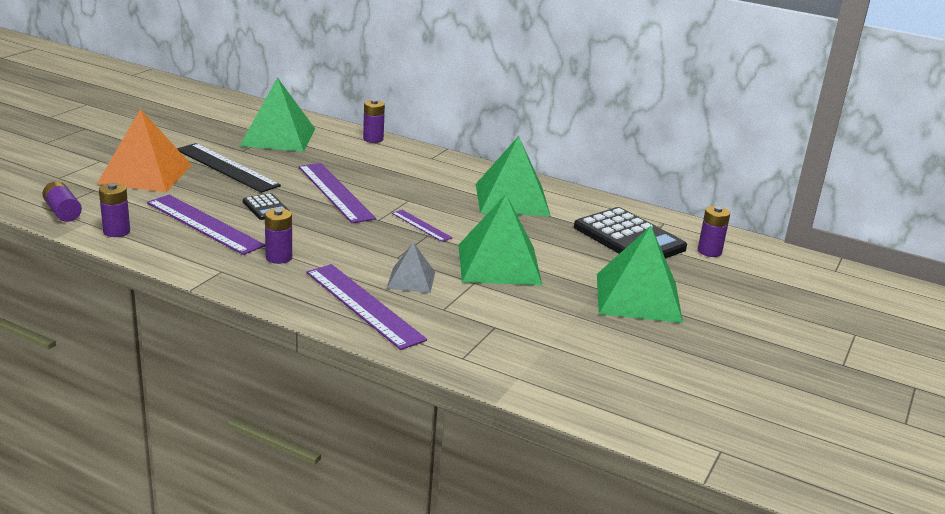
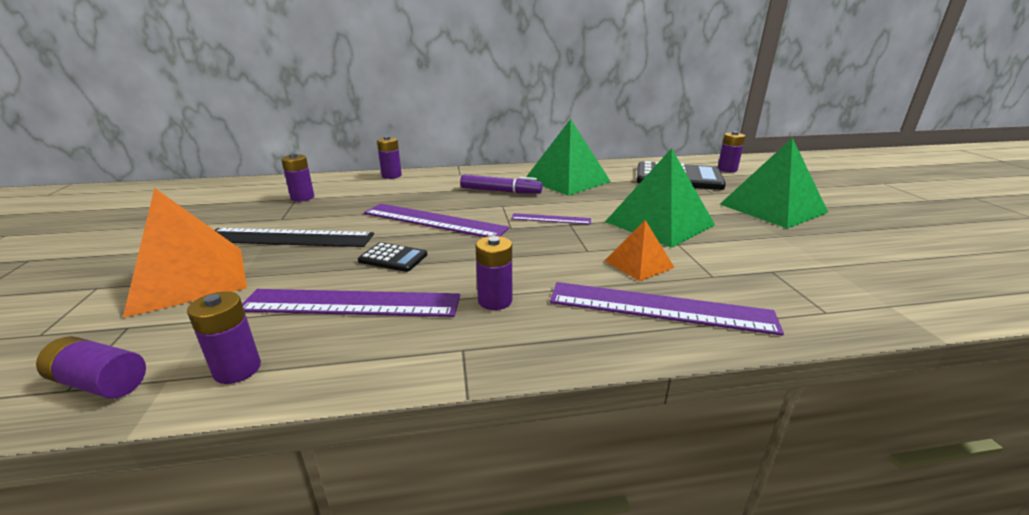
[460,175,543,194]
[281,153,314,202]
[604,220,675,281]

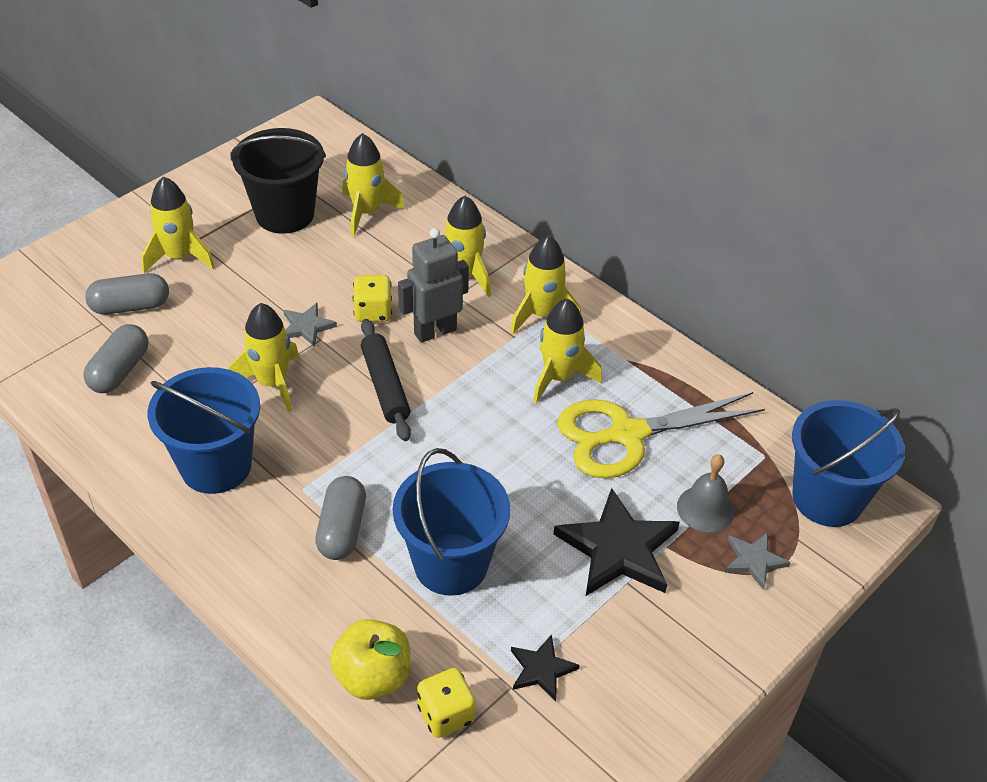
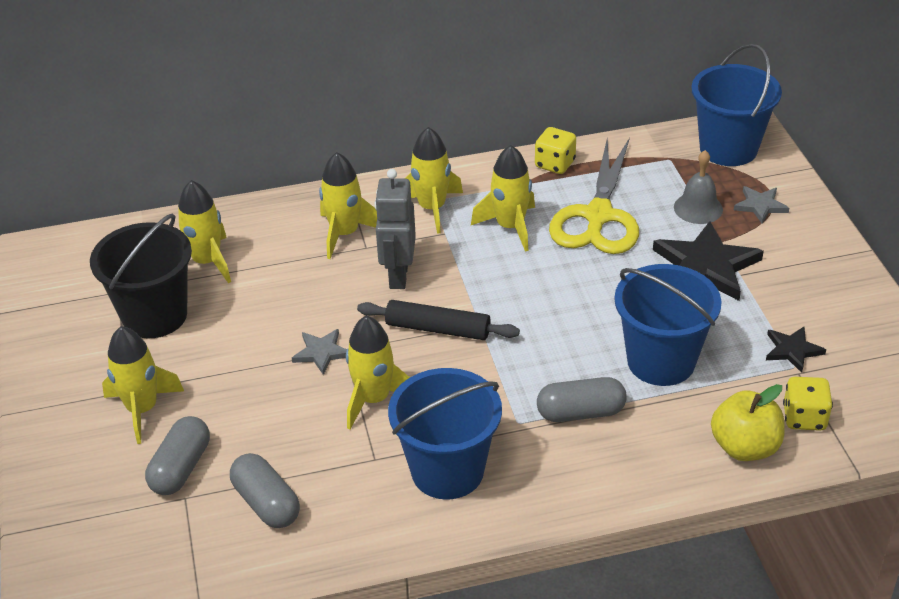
[535,127,576,174]
[537,377,627,422]

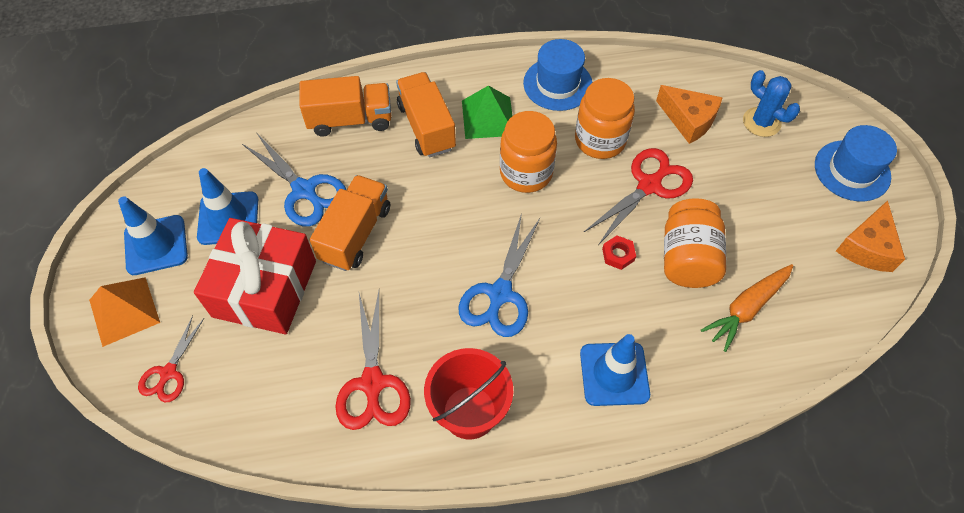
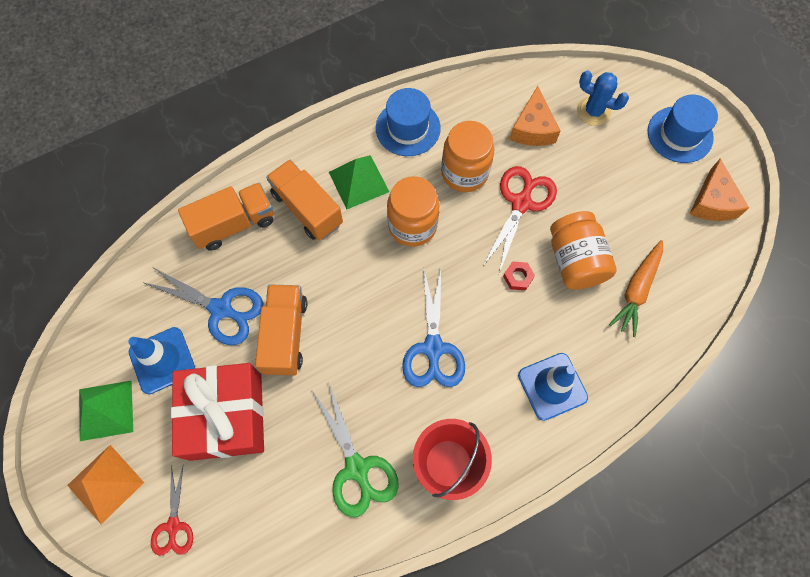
[79,380,133,441]
[312,381,399,517]
[510,86,561,146]

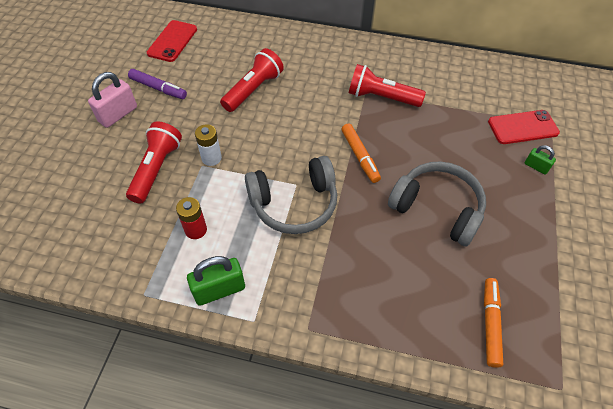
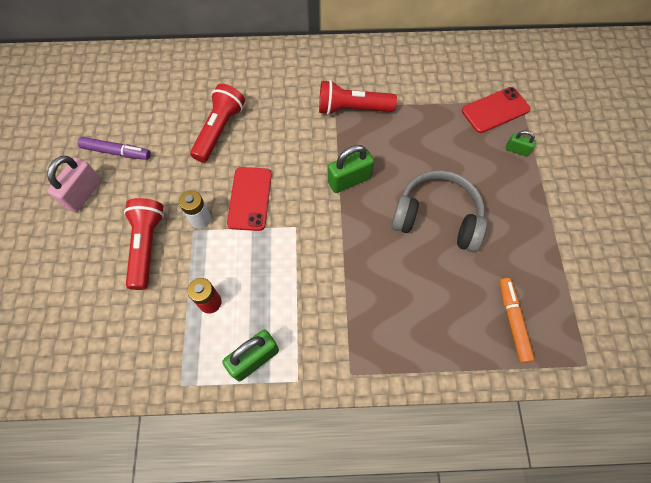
[245,156,337,234] (first image)
[227,167,272,231]
[328,145,374,193]

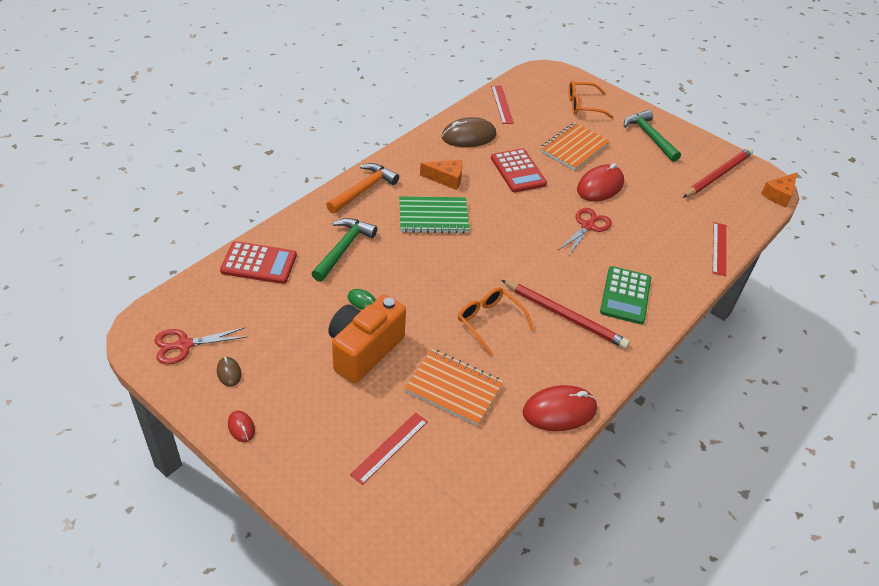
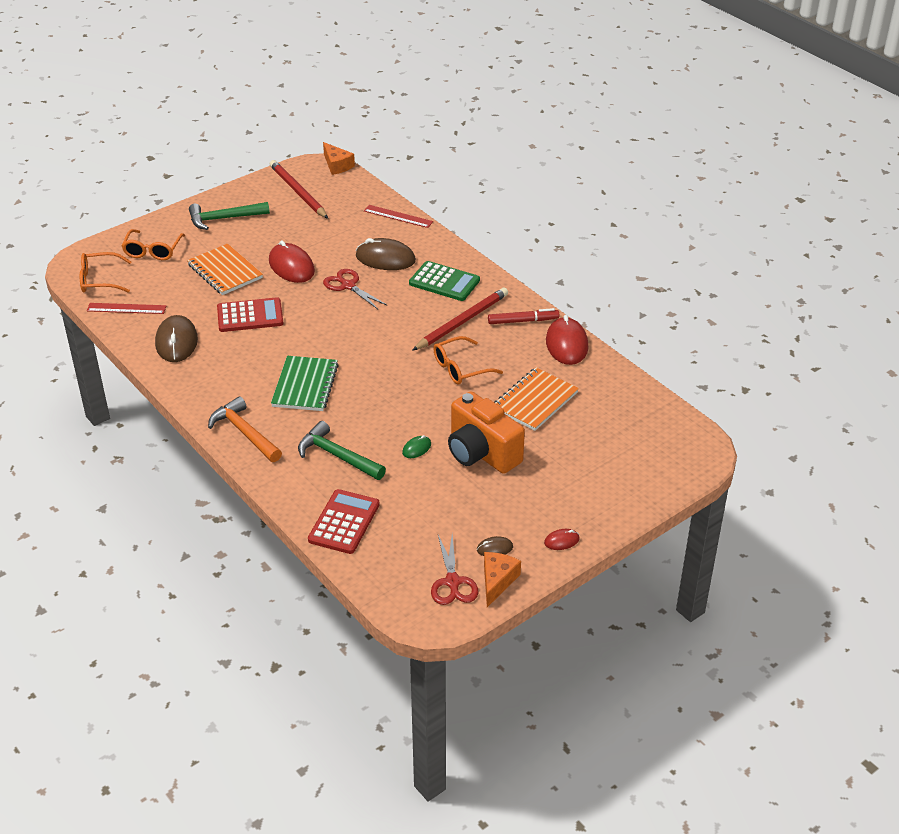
[350,413,428,485] (first image)
[80,252,131,293]
[356,238,416,270]
[488,308,559,324]
[484,552,521,607]

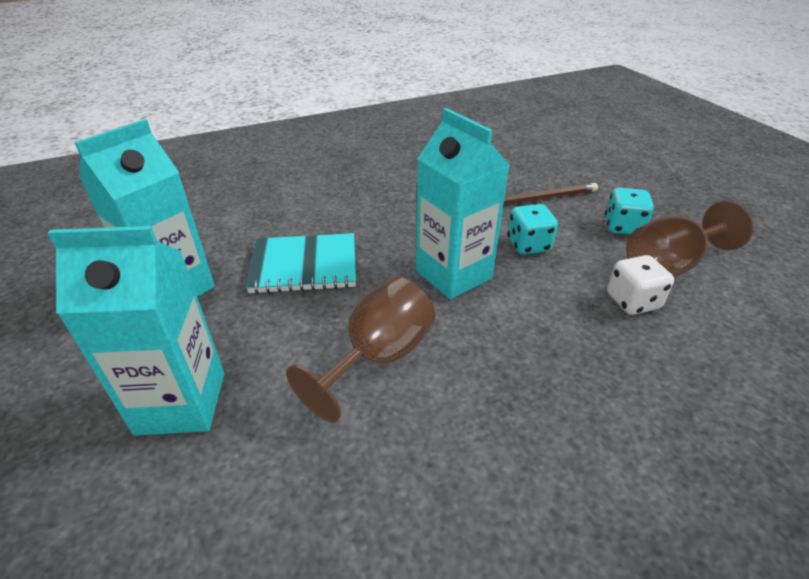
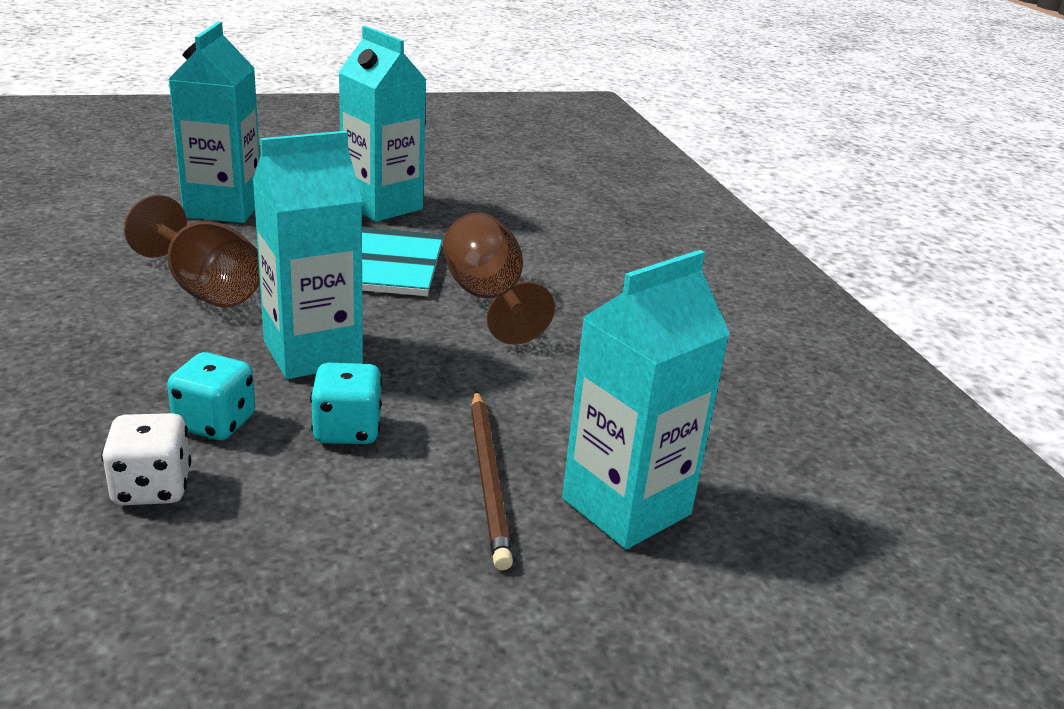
[562,250,730,549]
[167,352,255,440]
[443,213,555,345]

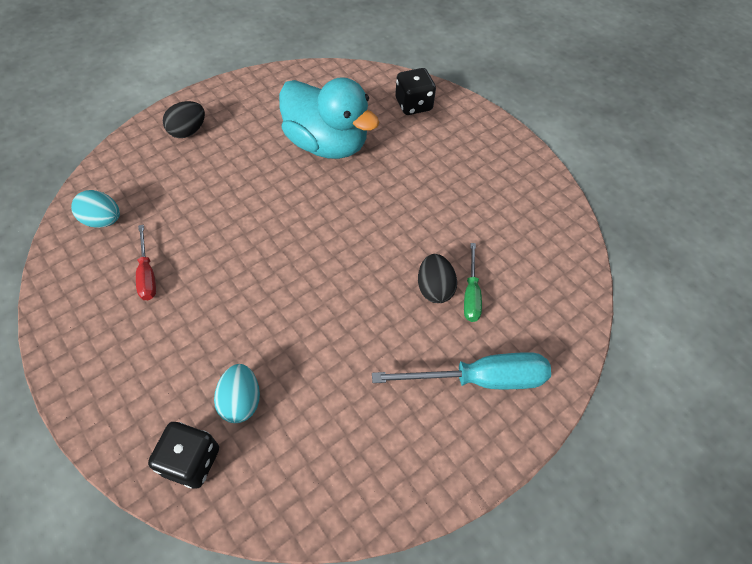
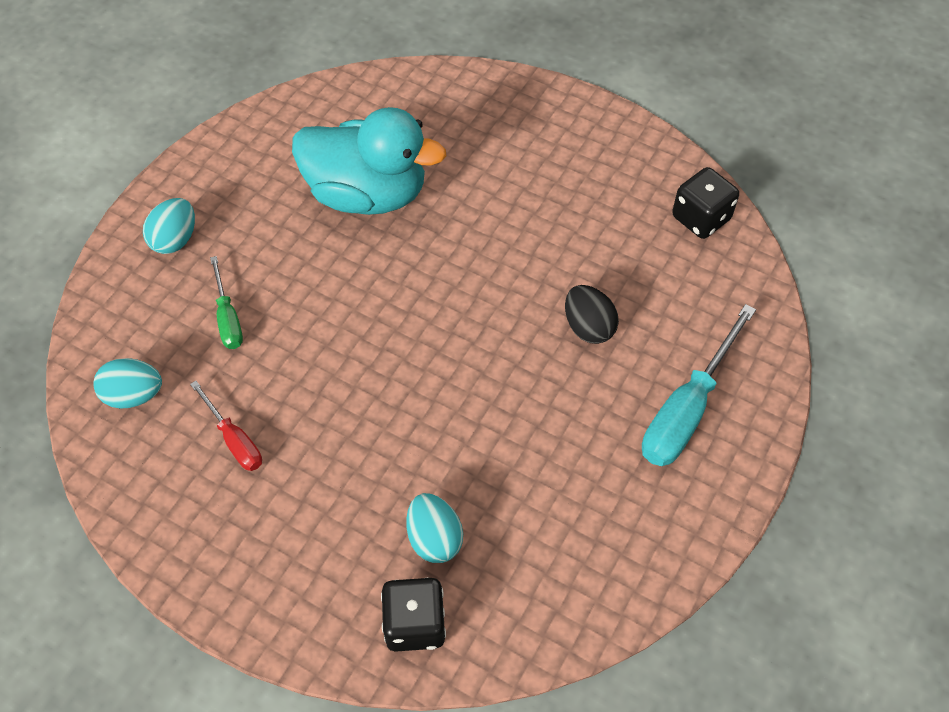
[672,167,739,239]
[210,256,243,349]
[143,198,195,254]
[642,304,756,466]

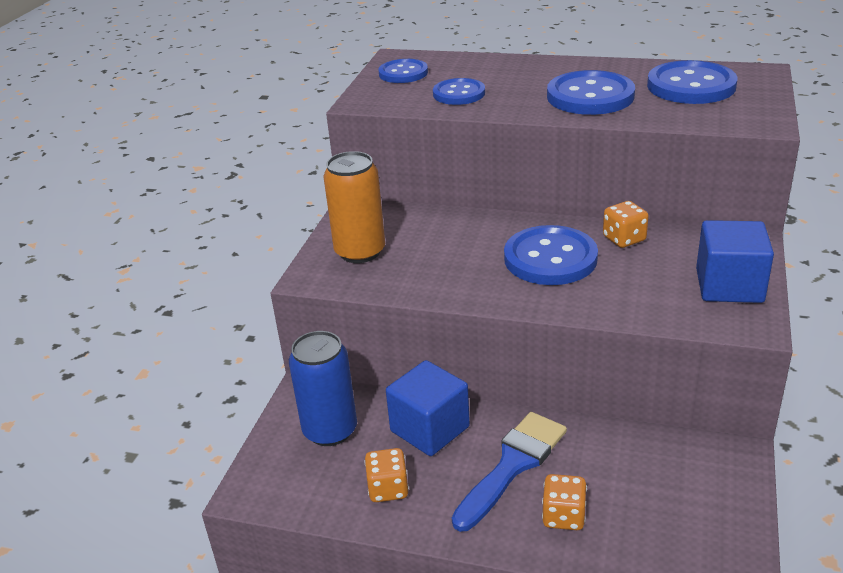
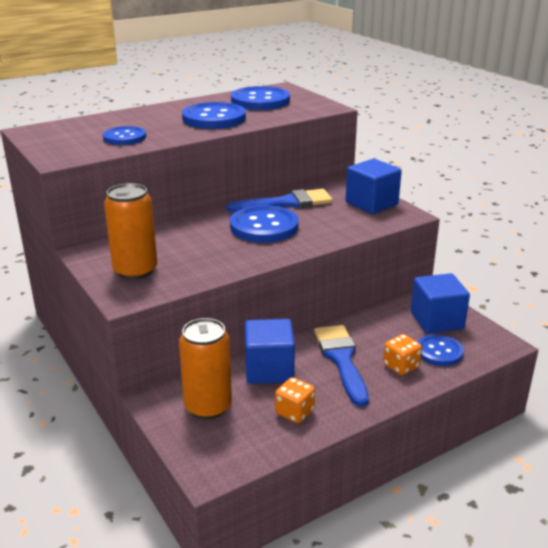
[411,273,470,333]
[418,334,464,366]
[226,189,333,212]
[179,318,232,419]

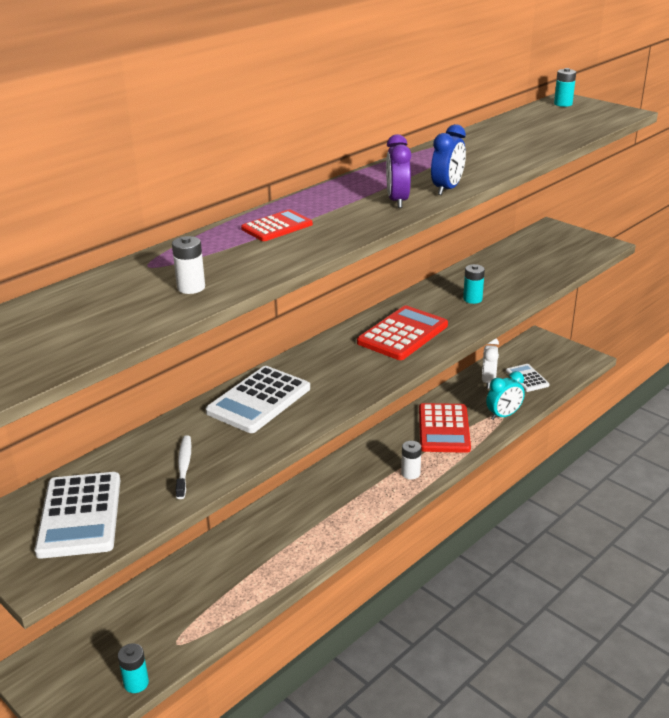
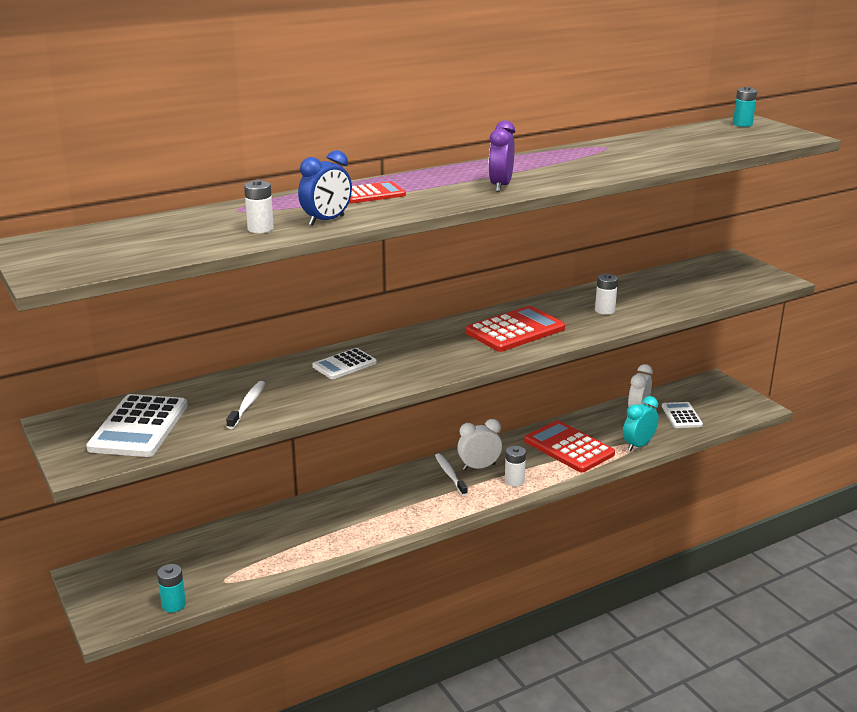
[435,453,468,496]
[457,419,502,470]
[298,150,352,226]
[595,274,618,315]
[524,420,615,473]
[623,396,659,451]
[312,348,377,379]

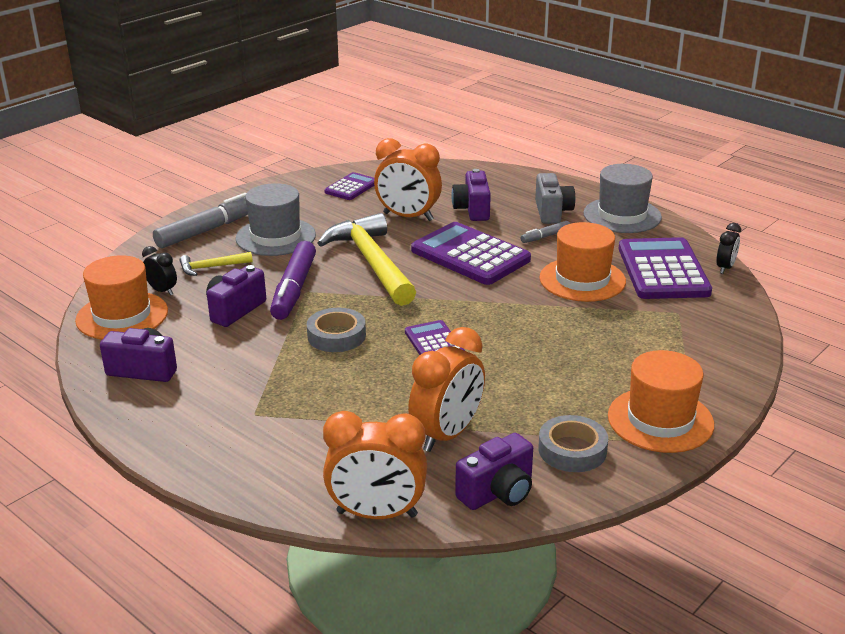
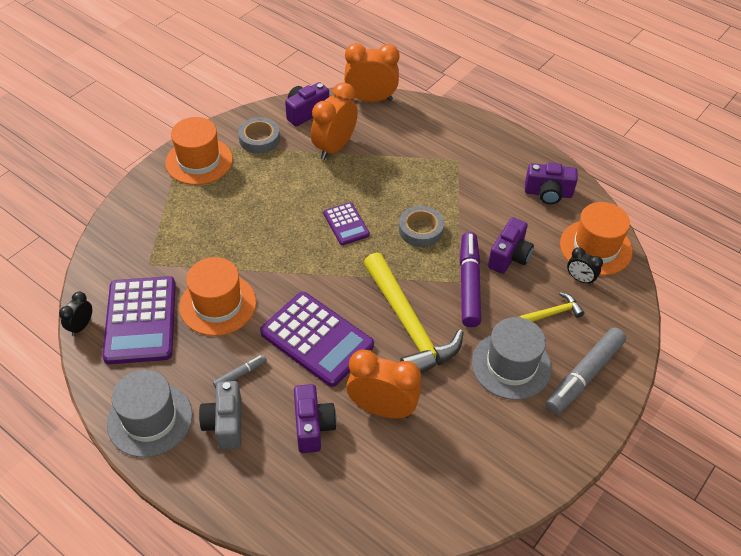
[324,172,374,200] (first image)

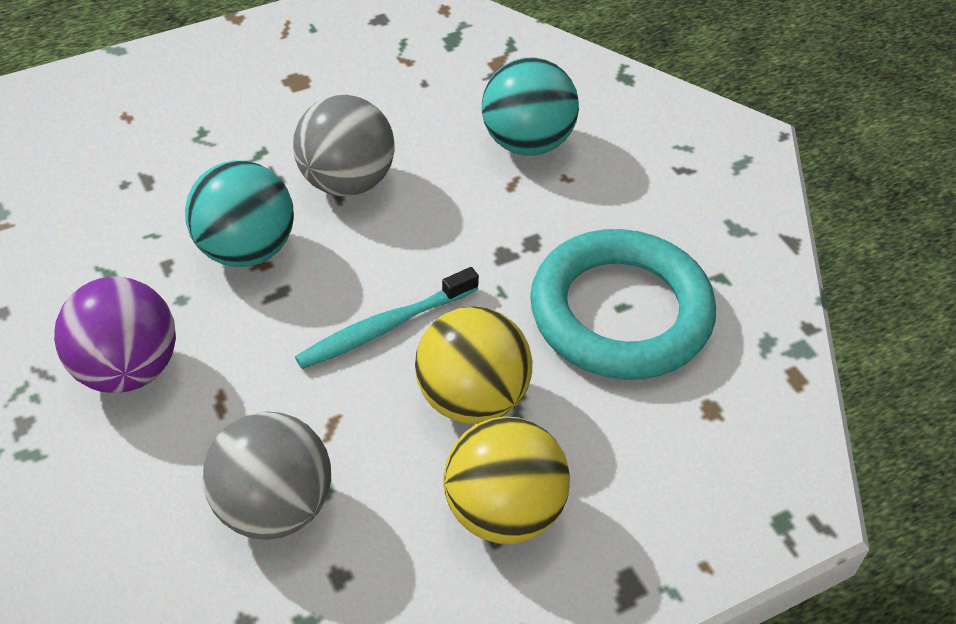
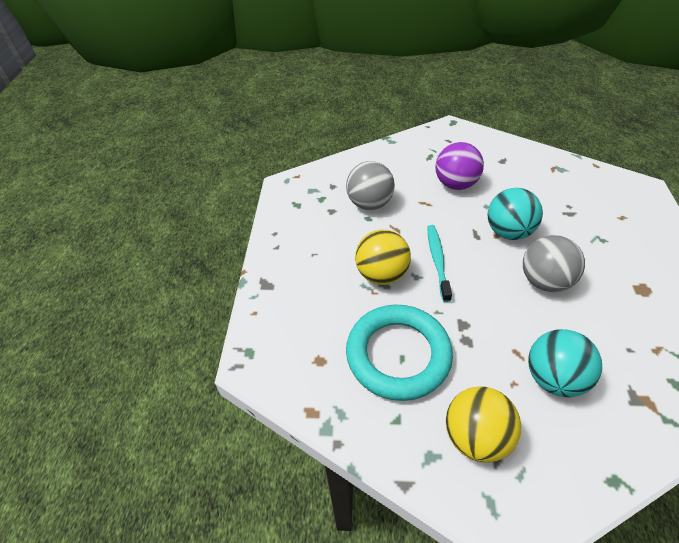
[446,386,521,463]

